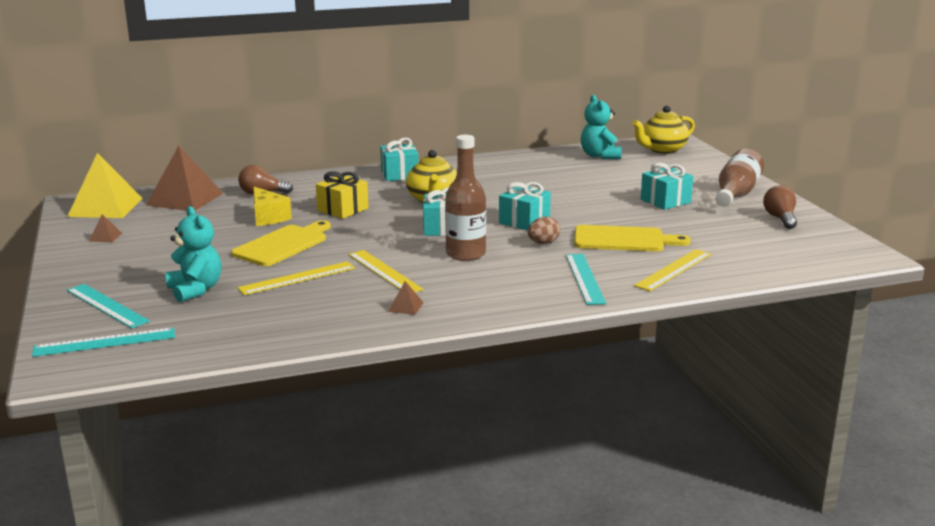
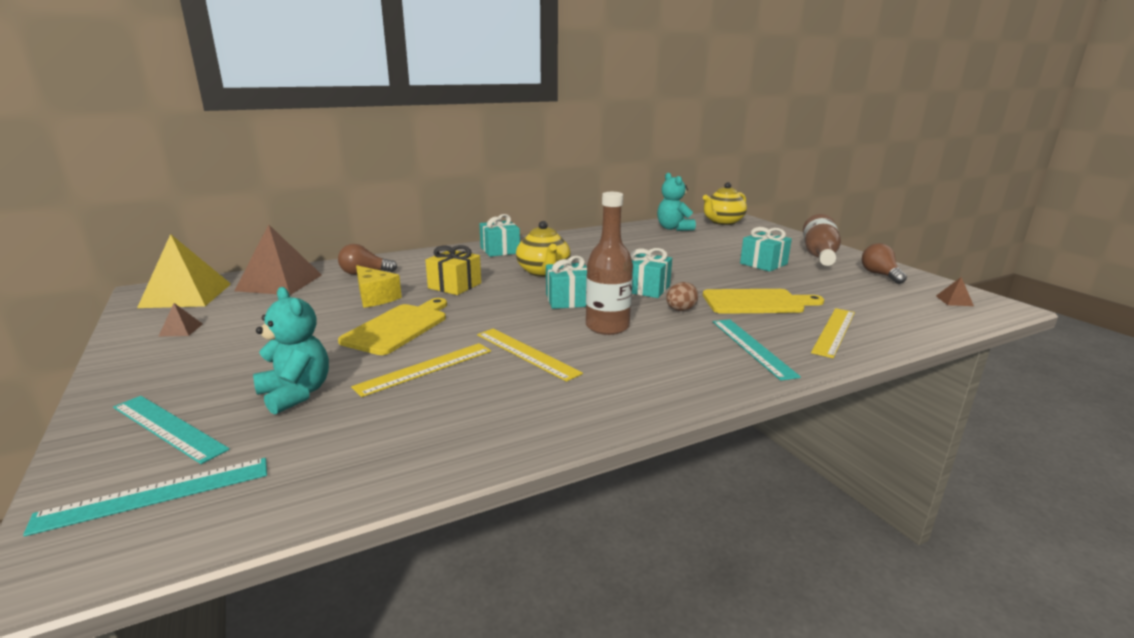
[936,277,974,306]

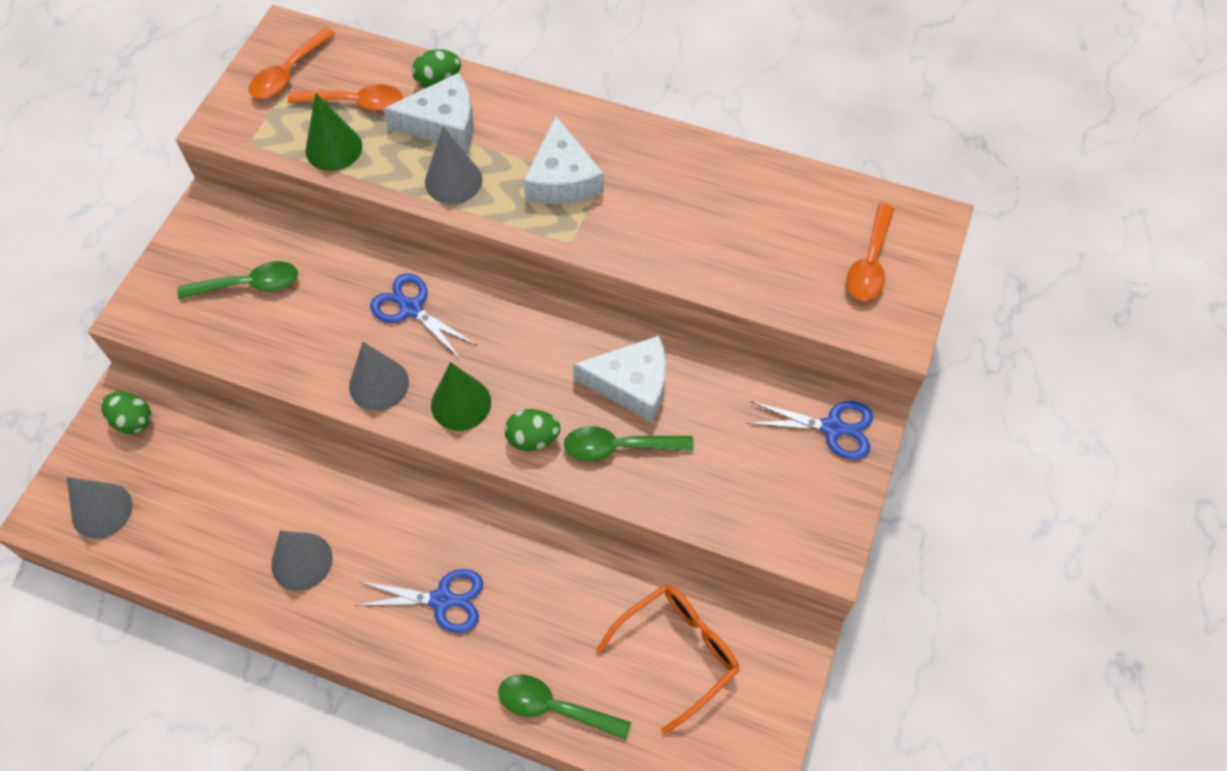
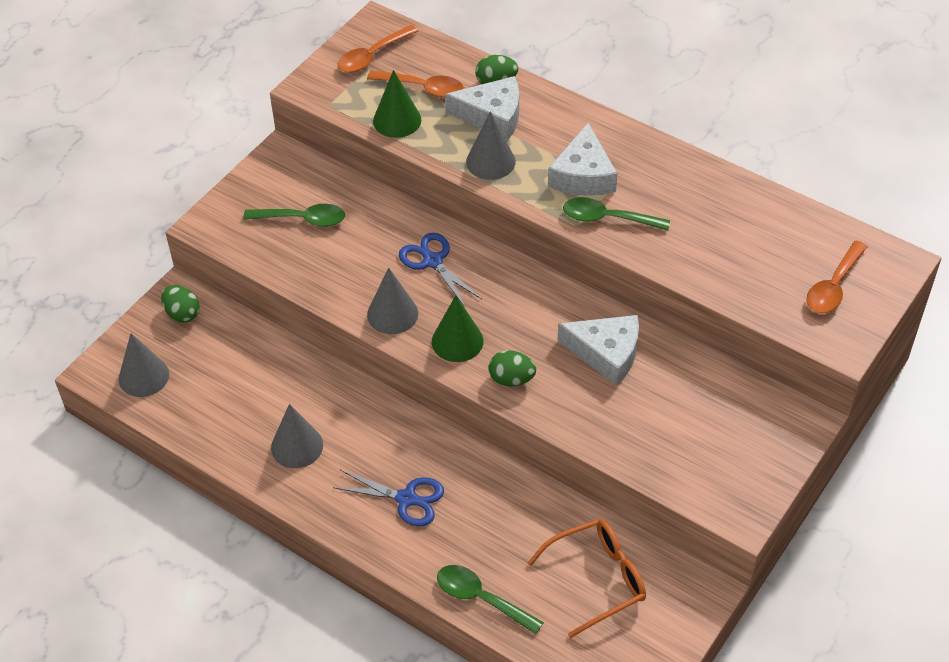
[746,401,873,460] (first image)
[563,197,670,231]

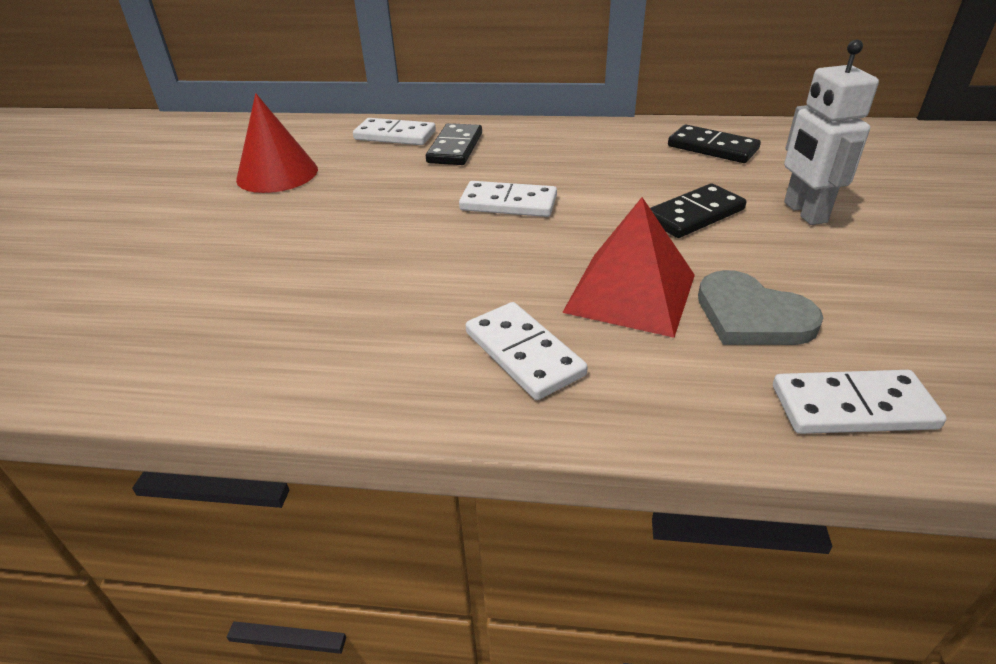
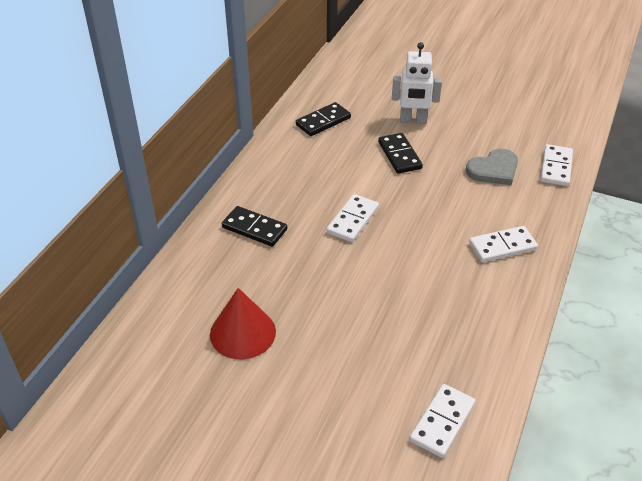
[562,197,695,338] (first image)
[410,384,476,458]

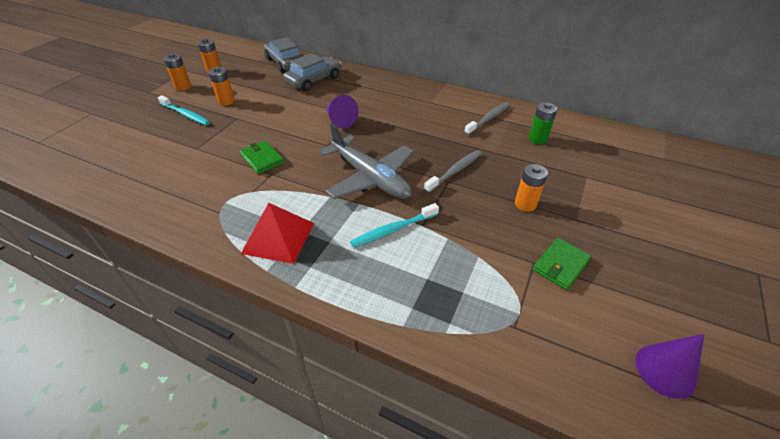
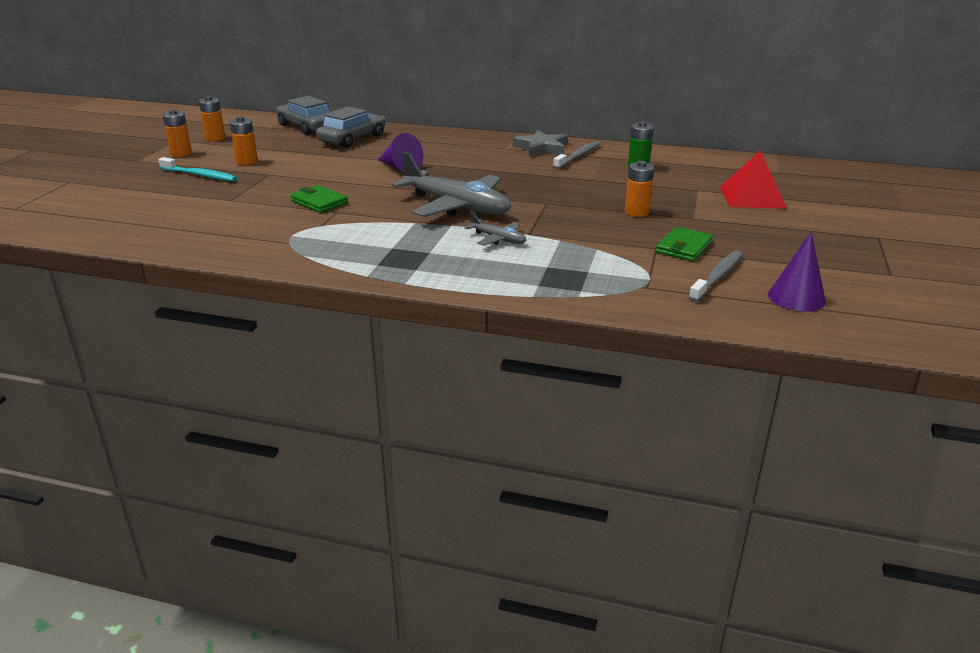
[513,130,568,157]
[719,150,787,209]
[689,251,743,302]
[464,211,527,246]

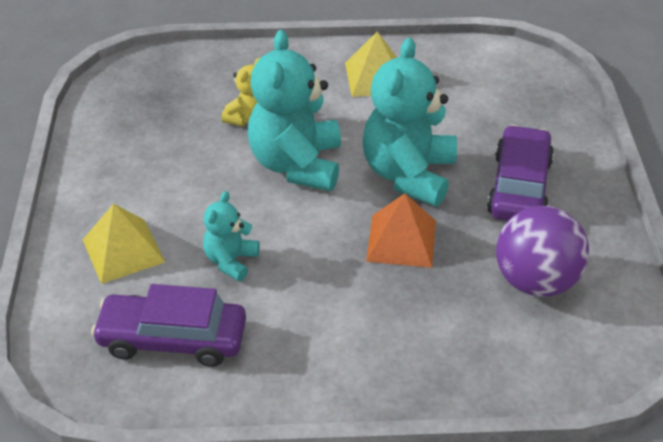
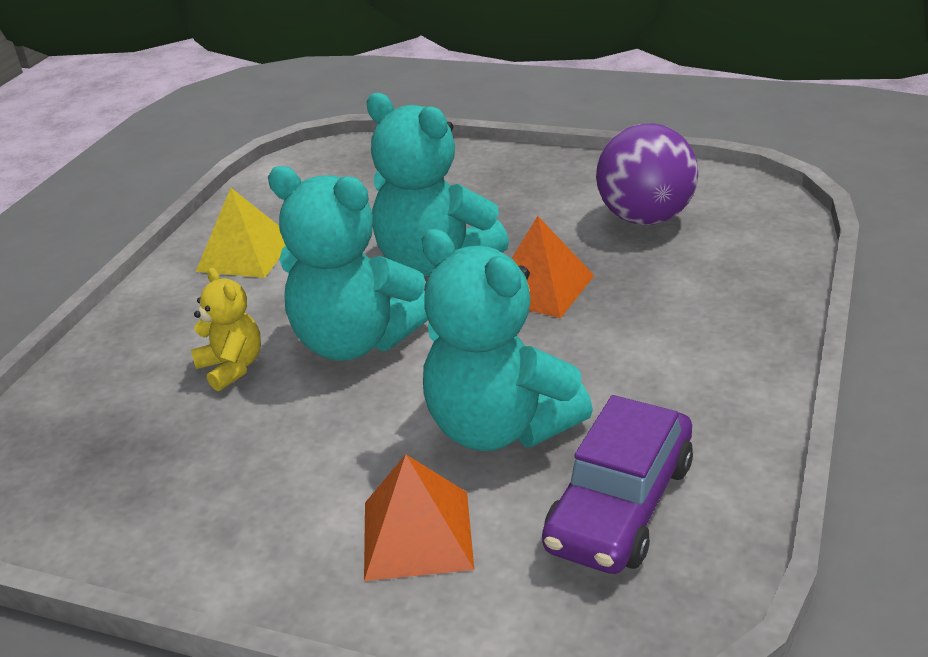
[487,125,554,221] (first image)
[364,455,474,581]
[422,229,593,451]

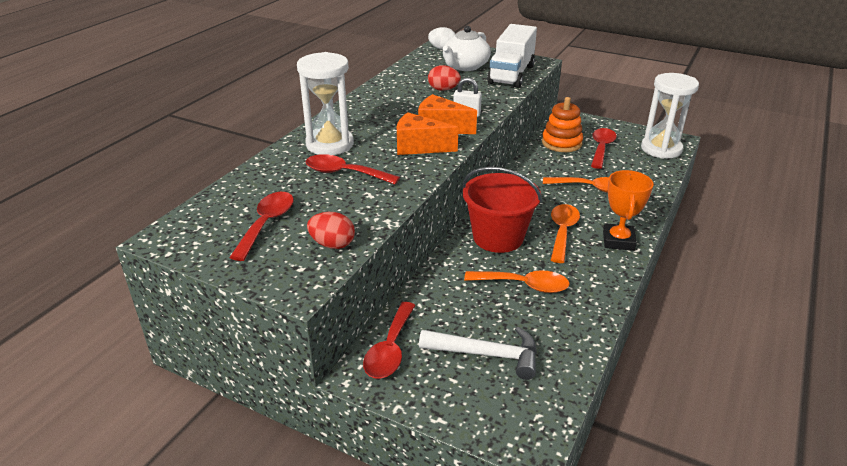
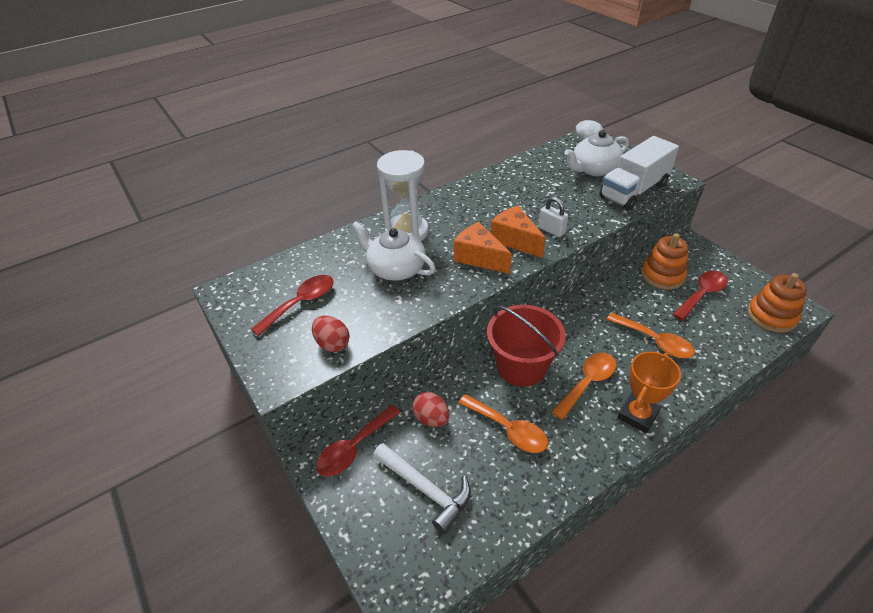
[412,392,450,427]
[352,221,436,281]
[747,273,807,333]

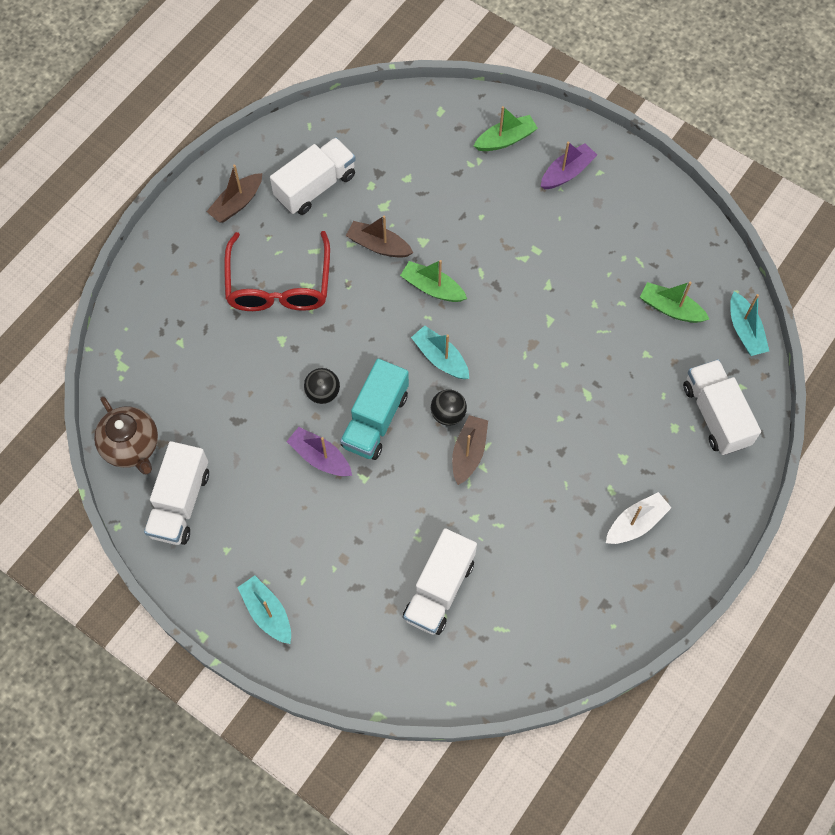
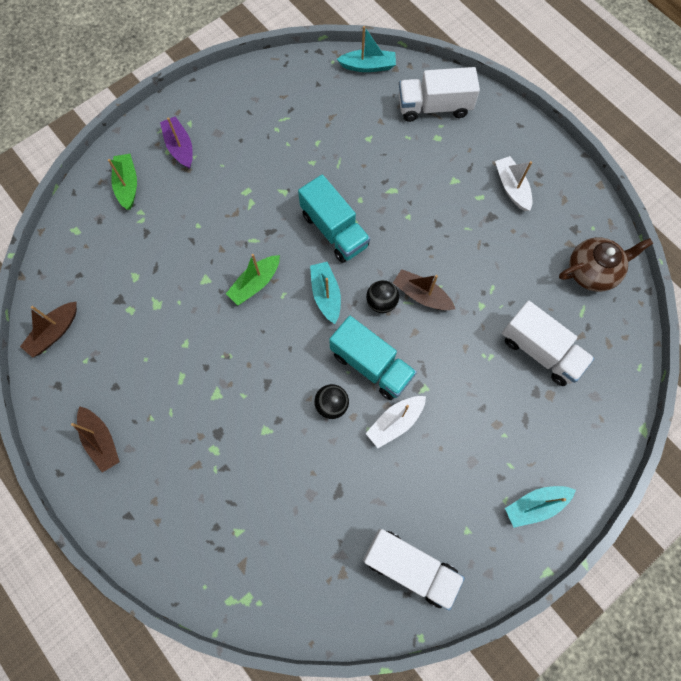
[224,231,330,311] (first image)
[270,137,356,215] (first image)
[640,281,709,323] (first image)
[298,174,370,263]
[559,237,653,292]
[20,301,77,358]
[365,396,426,448]
[310,262,341,324]

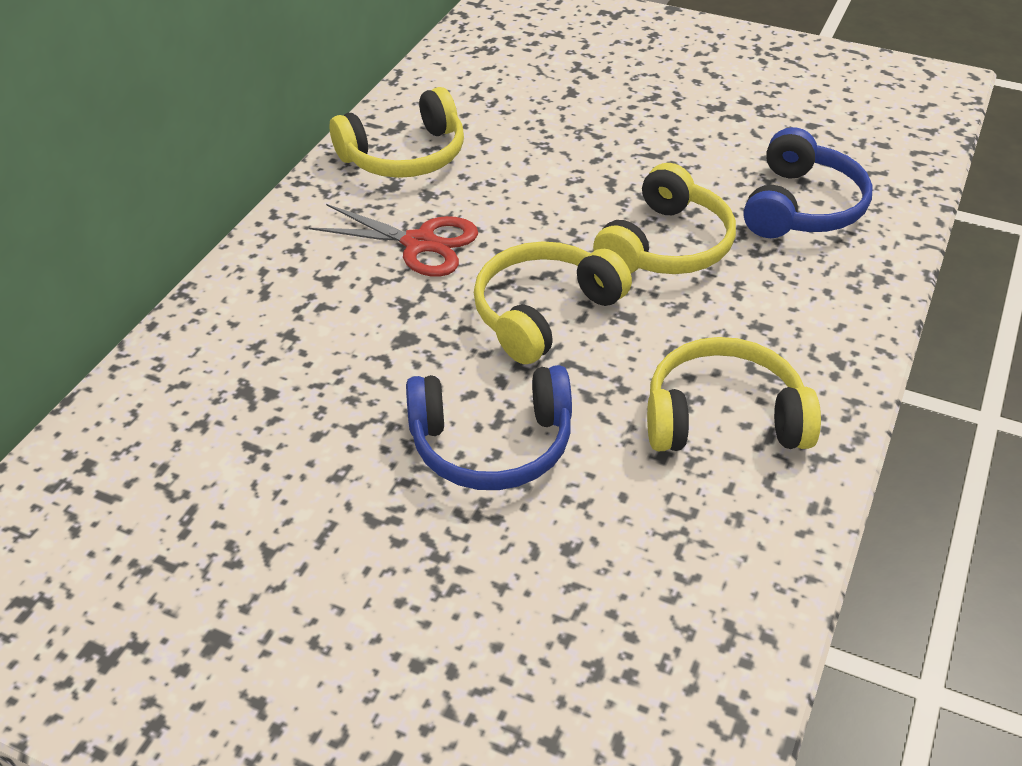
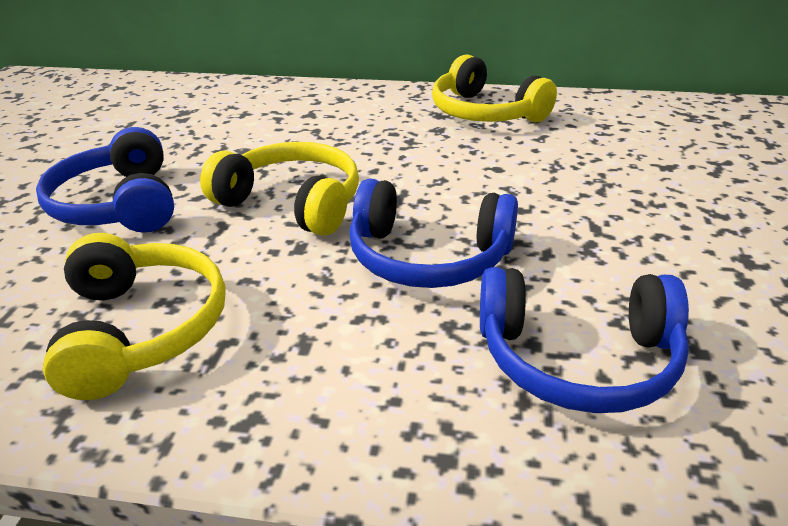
[309,204,478,277] (first image)
[349,178,518,288]

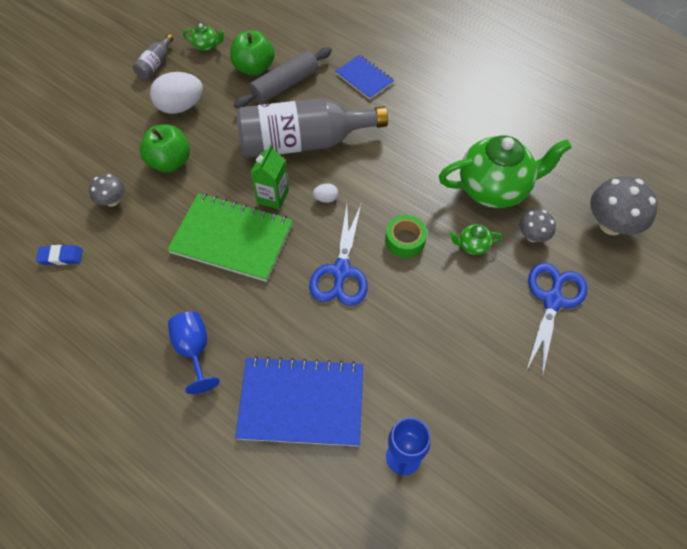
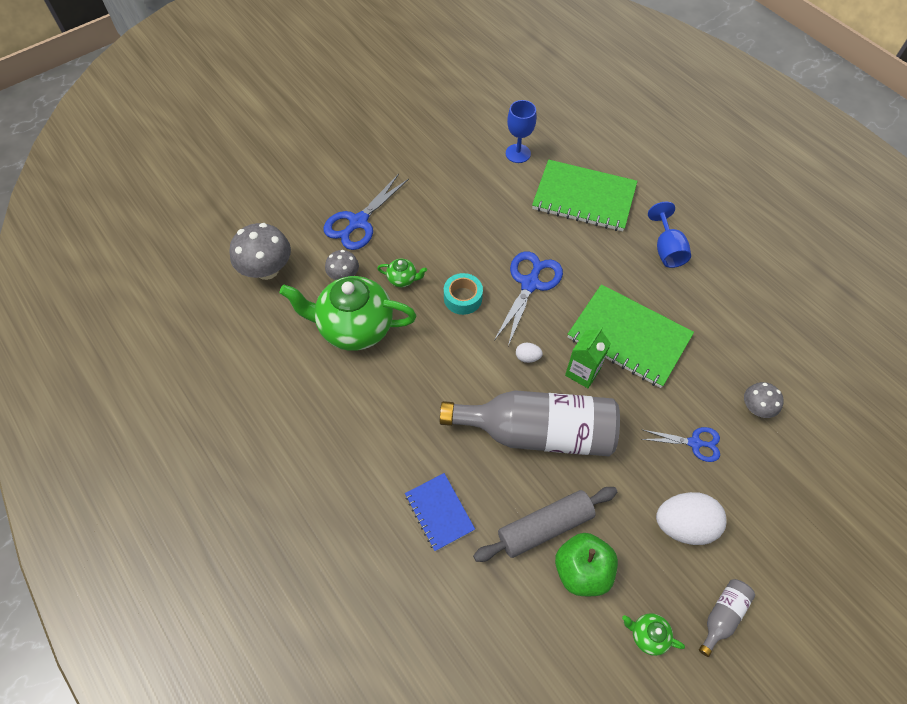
[36,245,83,265] (first image)
[641,427,720,462]
[532,159,637,232]
[444,273,483,315]

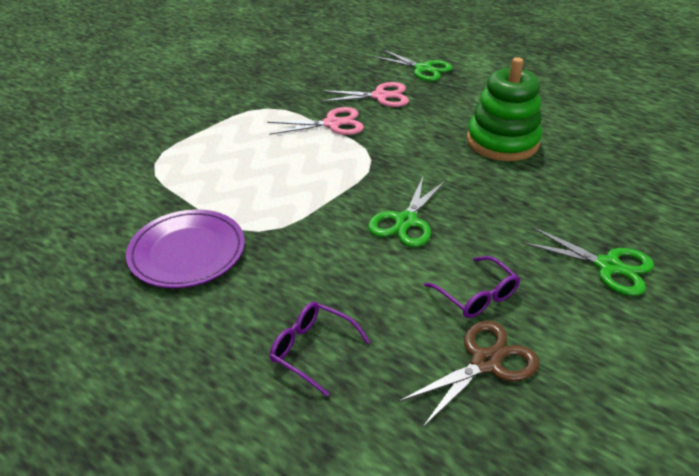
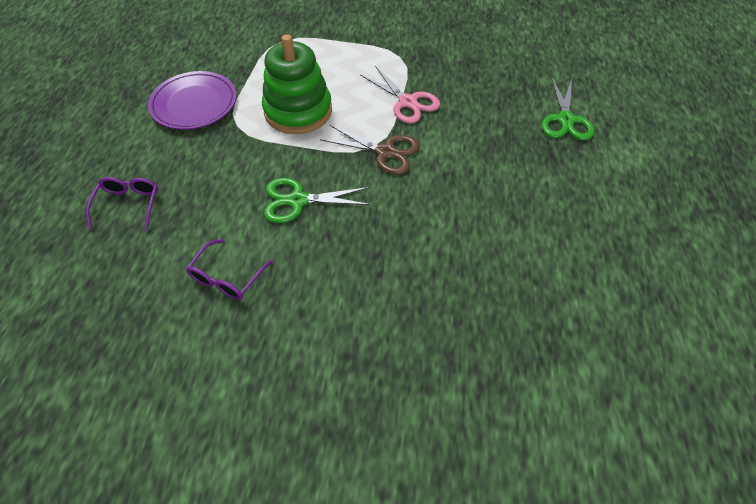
[320,82,409,107] (first image)
[521,226,654,296] (first image)
[320,125,420,175]
[262,34,332,134]

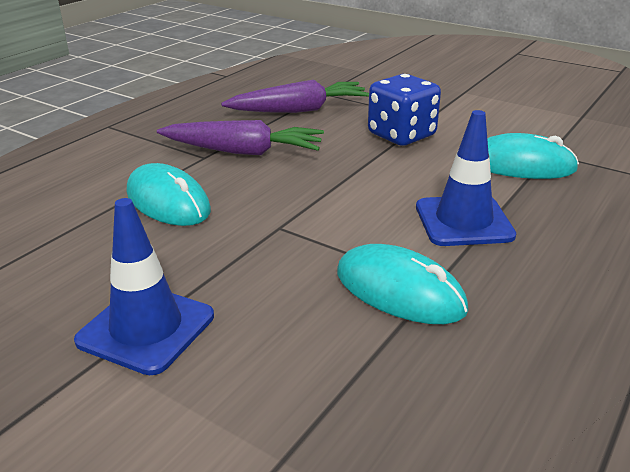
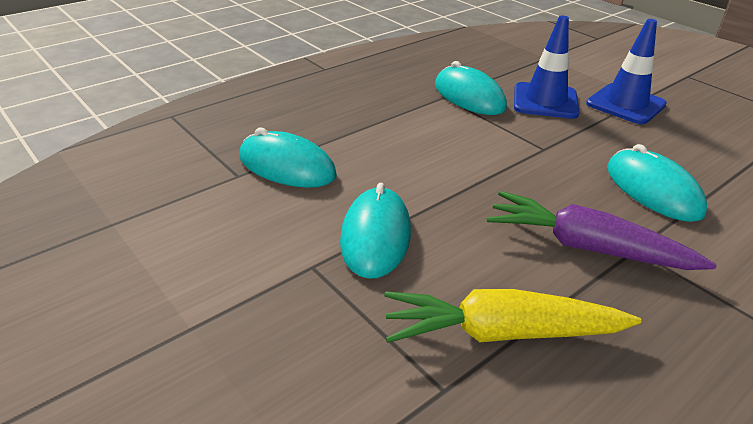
[514,16,579,119]
[340,183,411,279]
[384,289,641,343]

